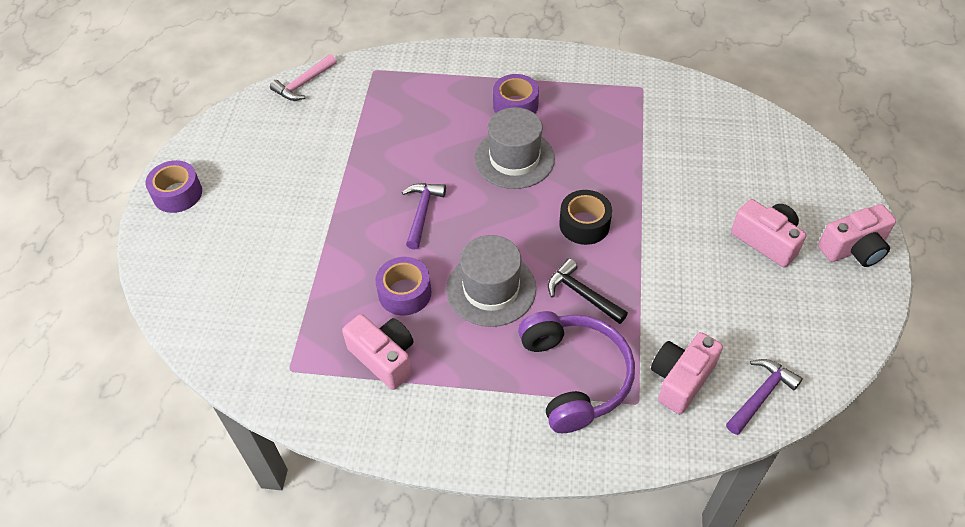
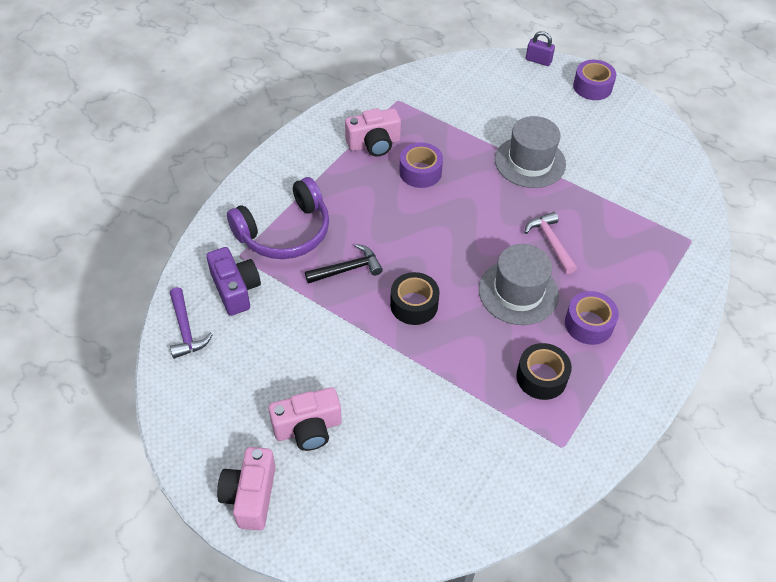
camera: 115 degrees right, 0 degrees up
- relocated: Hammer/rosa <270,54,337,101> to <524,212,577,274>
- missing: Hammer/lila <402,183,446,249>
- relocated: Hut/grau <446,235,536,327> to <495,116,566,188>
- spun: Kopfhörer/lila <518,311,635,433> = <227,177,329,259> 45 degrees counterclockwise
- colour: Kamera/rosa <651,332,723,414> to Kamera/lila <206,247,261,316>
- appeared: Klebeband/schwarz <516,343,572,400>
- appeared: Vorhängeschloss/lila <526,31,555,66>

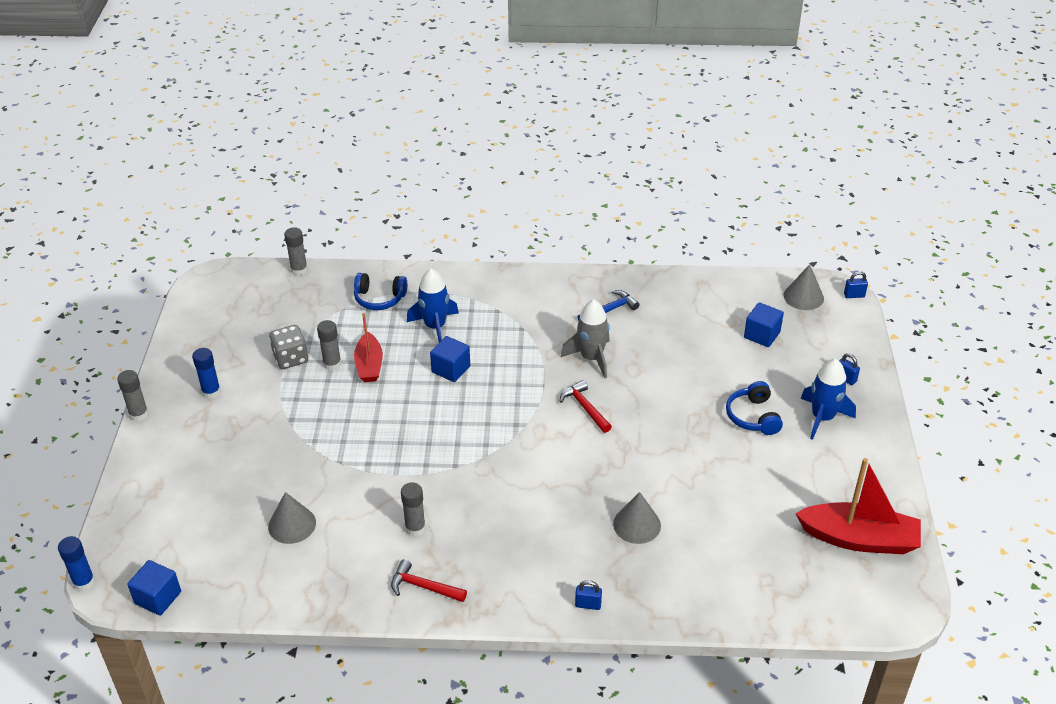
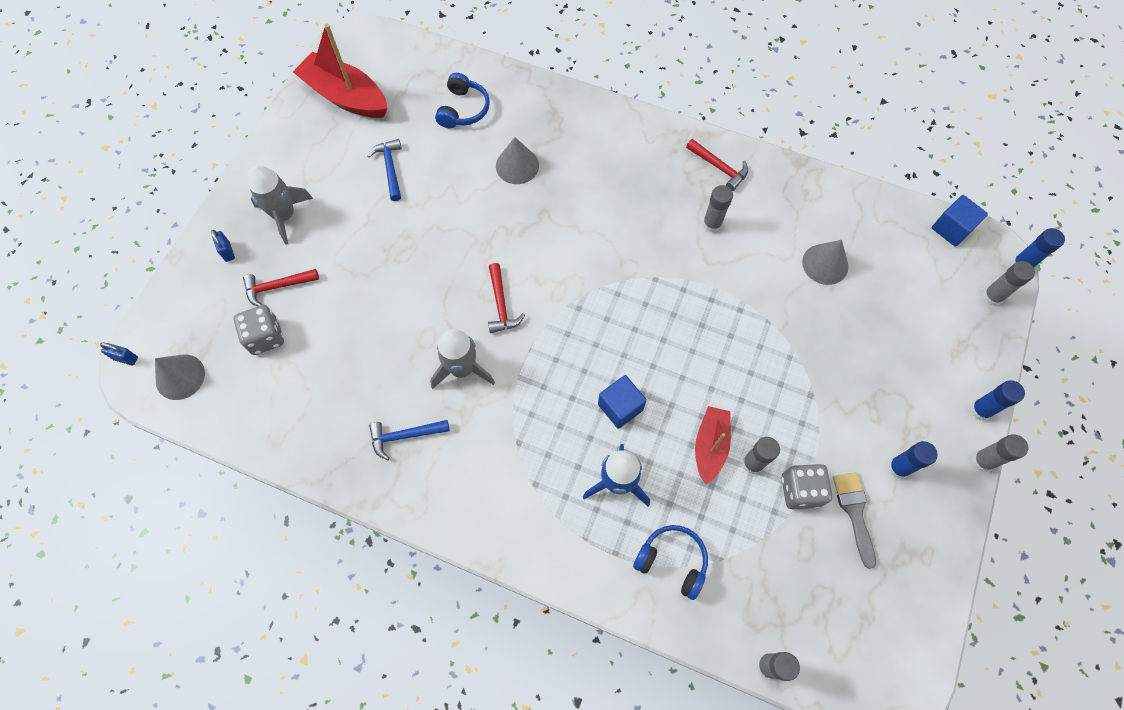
camera: 160 degrees left, 25 degrees up
- missing: Vorhängeschloss/blau <575,580,602,610>
- relocated: Kopfhörer/blau <726,381,783,435> to <435,73,490,128>
- exchanged: Kubus/blau <744,302,784,347> to Spielwürfel/grau <233,305,284,355>
- colour: Rakete/blau <801,359,856,440> to Rakete/grau <248,165,313,245>
- appeared: Hammer/rot <243,269,319,306>
- appeared: Hammer/blau <367,139,402,201>
- appeared: Pinsel/grau <833,472,876,569>
- appeared: Klebestift/blau <970,380,1025,420>
- appeared: Klebestift/grau <982,261,1035,306>

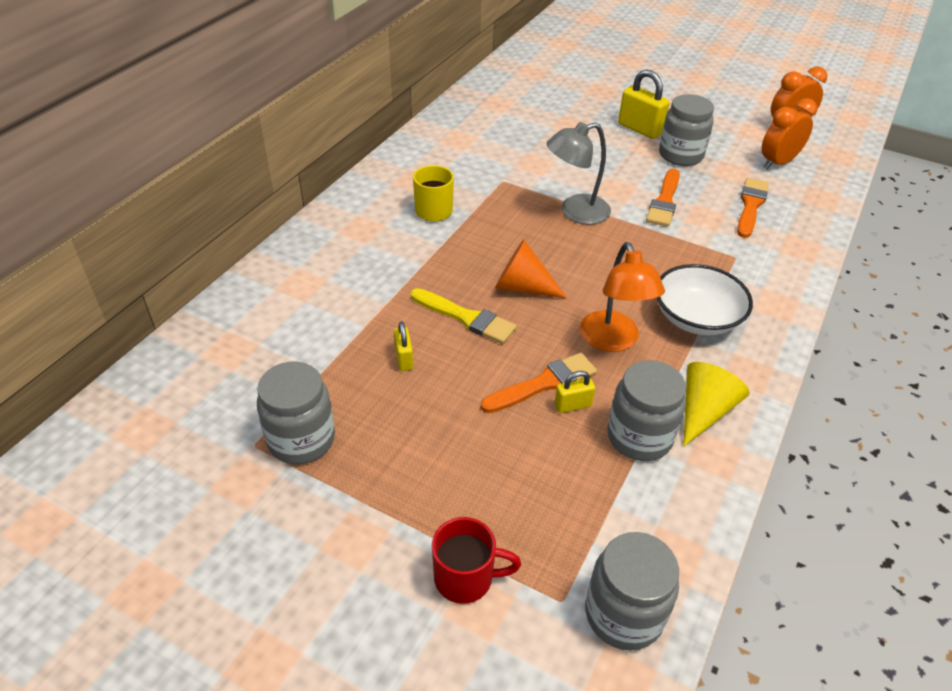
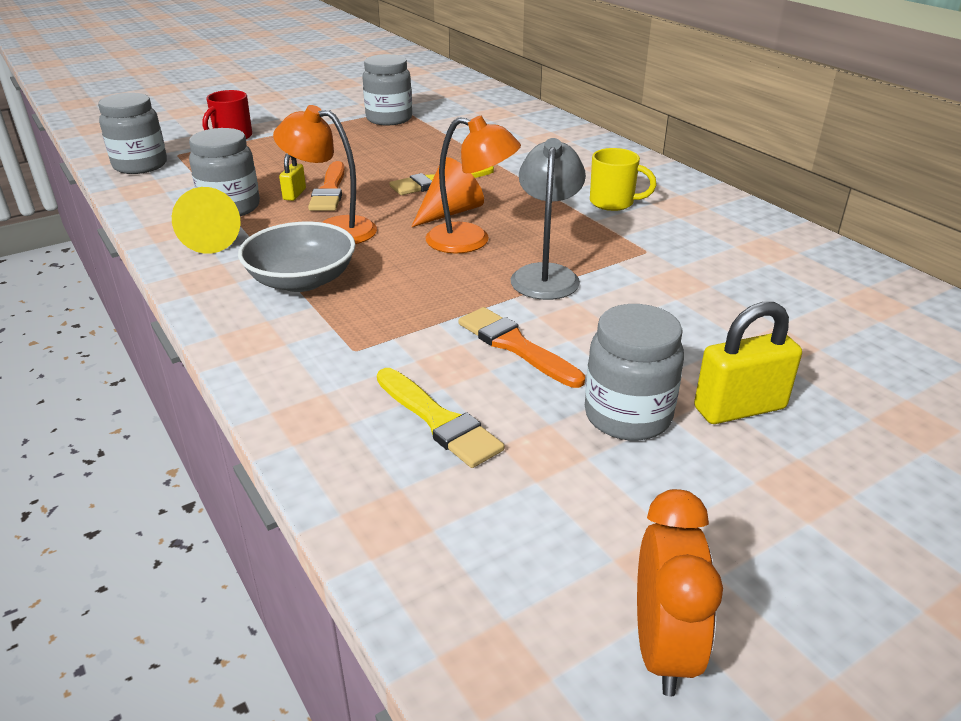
camera: 120 degrees right, 10 degrees down
- missing: Vorhängeschloss/gelb <394,321,413,371>
- colour: Schüssel/weiß <657,264,753,335> to Schüssel/grau <238,222,356,292>
- colour: Pinsel/orange <737,178,769,238> to Pinsel/gelb <377,368,504,468>
- missing: Wecker/orange <761,98,817,169>
- appeared: Lampe/orange <425,116,521,254>

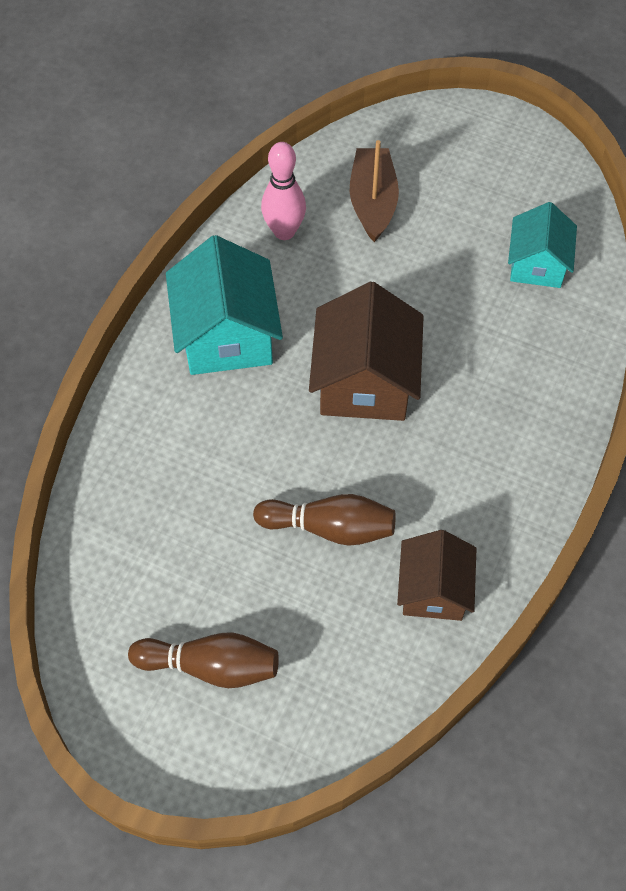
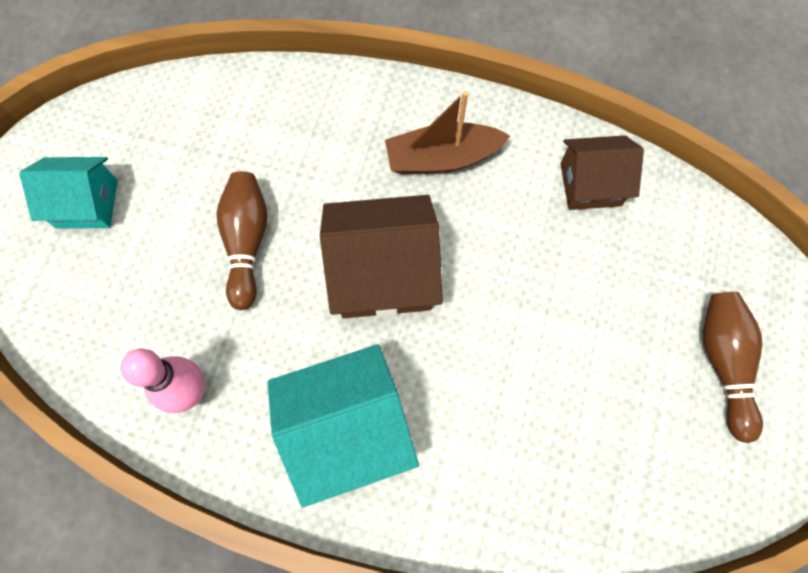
camera: 100 degrees left, 10 degrees up
- relocated: Bowlingkegel/braun <253,494,396,546> to <217,171,268,310>
- relocated: Boot/braun <350,140,399,242> to <385,91,510,175>
- relocated: Haus/türkis <508,202,577,288> to <19,157,117,229>

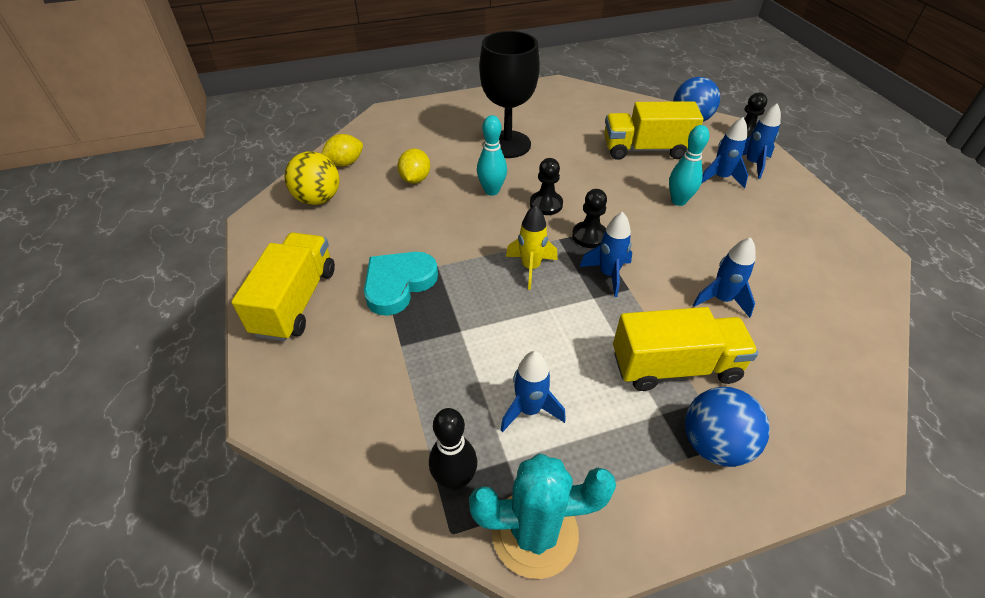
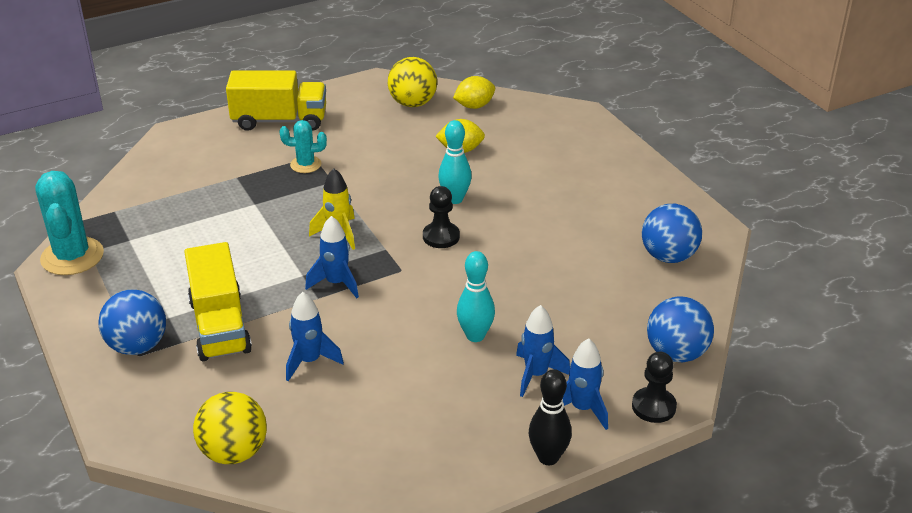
camera: 80 degrees right, 10 degrees down
- spun: Zitrone/gelb <321,134,363,167> = <453,76,495,109> 75 degrees counterclockwise
- exchanged: Herz/türkis <364,252,438,316> to Kaktus/türkis <280,120,327,173>
- relocated: Bowlingkegel/schwarz <429,408,477,491> to <529,369,572,465>
- missing: Kelch/schwarz <479,31,540,158>
- missing: Rakete/blau <500,351,566,432>
- missing: Bauer/schwarz <572,189,607,248>
- missing: Lastwagen/gelb <604,101,704,160>
- appeared: Ball/gelb <193,392,267,464>
- appeared: Ball/blau <642,204,702,263>

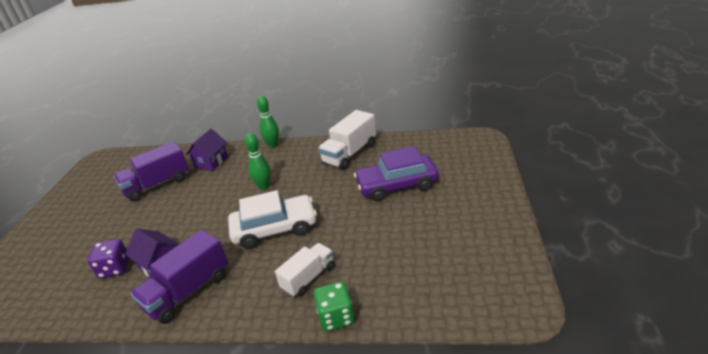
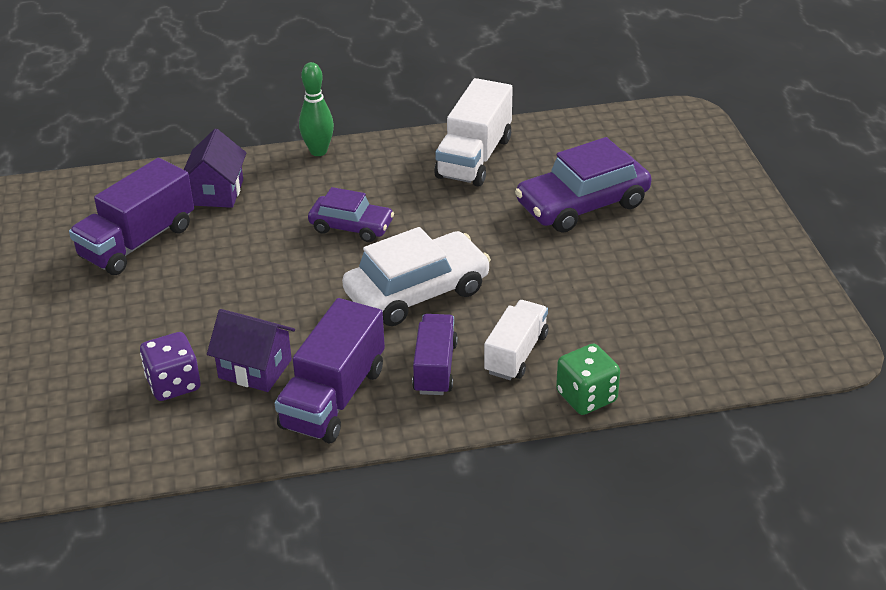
camera: 20 degrees left, 5 degrees up
- exchanged: Bowlingkegel/grün <245,133,271,190> to Auto/lila <308,187,394,242>
- appeared: Lastwagen/lila <412,314,458,395>

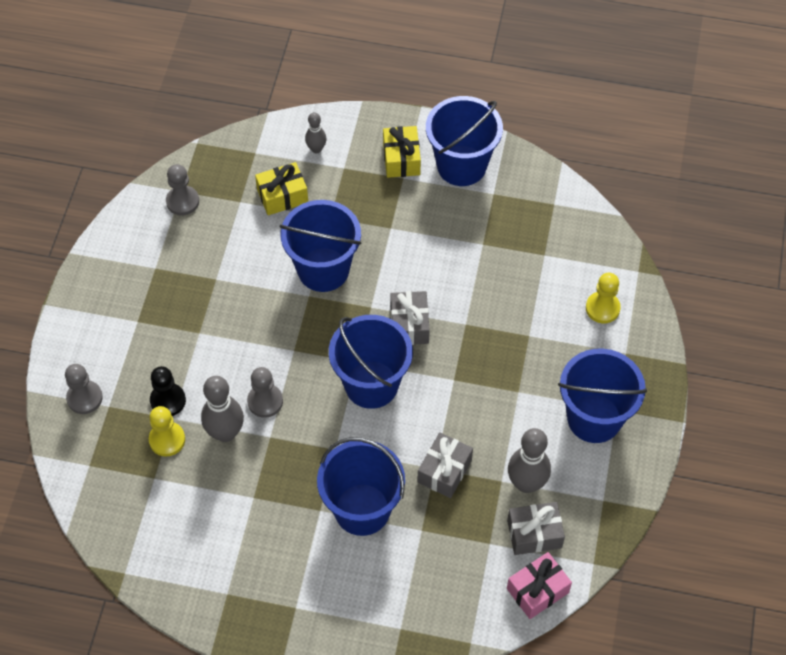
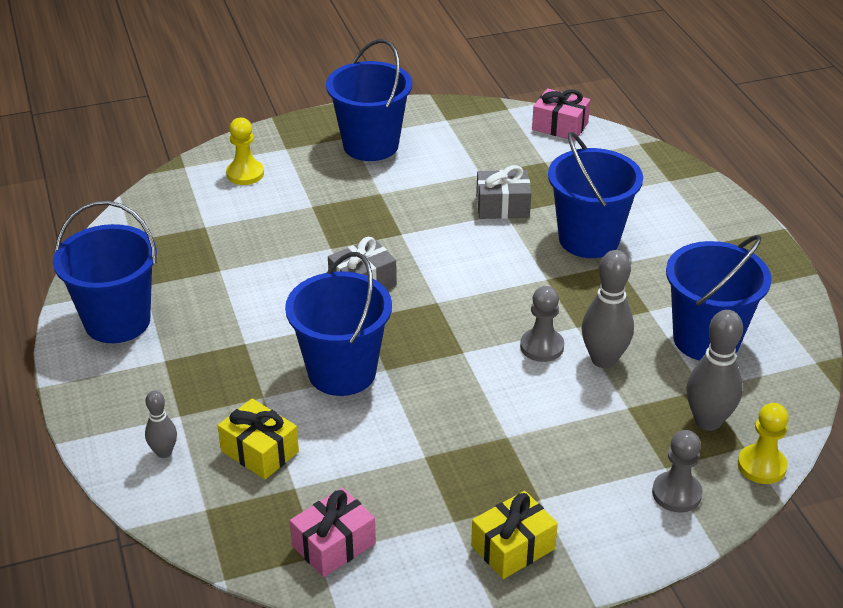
camera: 120 degrees left, 20 degrees down
- relocated: Bauer/gelb <149,406,185,456> to <738,403,789,484>
- missing: Bauer/schwarz <150,366,186,416>
- exchanged: Bauer/grau <166,164,199,215> to Geschenk/rosa <290,488,376,577>
- relocated: Eimer/blau <329,315,413,409> to <666,235,772,361>
- relocated: Geschenk/gelb <383,126,421,178> to <471,491,558,579>
- missing: Geschenk/grau <507,502,565,555>
- relocated: Bowlingkegel/grau <508,428,551,493> to <687,310,743,431>

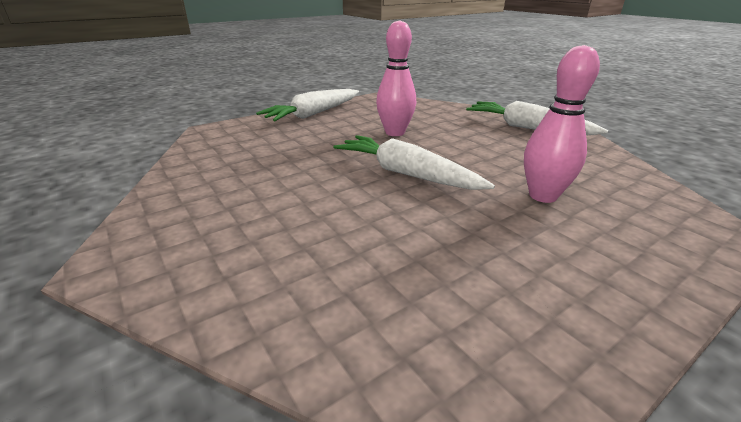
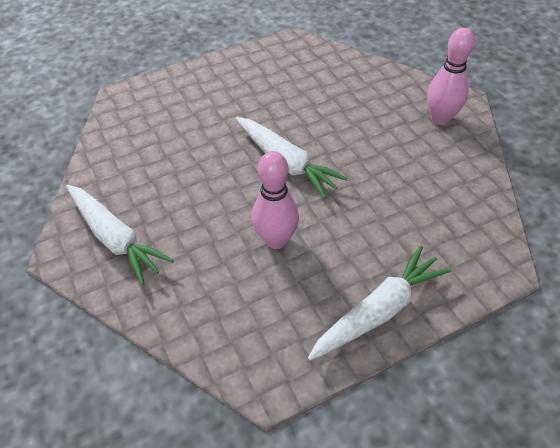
camera: 170 degrees left, 20 degrees up
- relocated: Bowlingkegel/rosa <524,45,600,203> to <427,28,475,125>

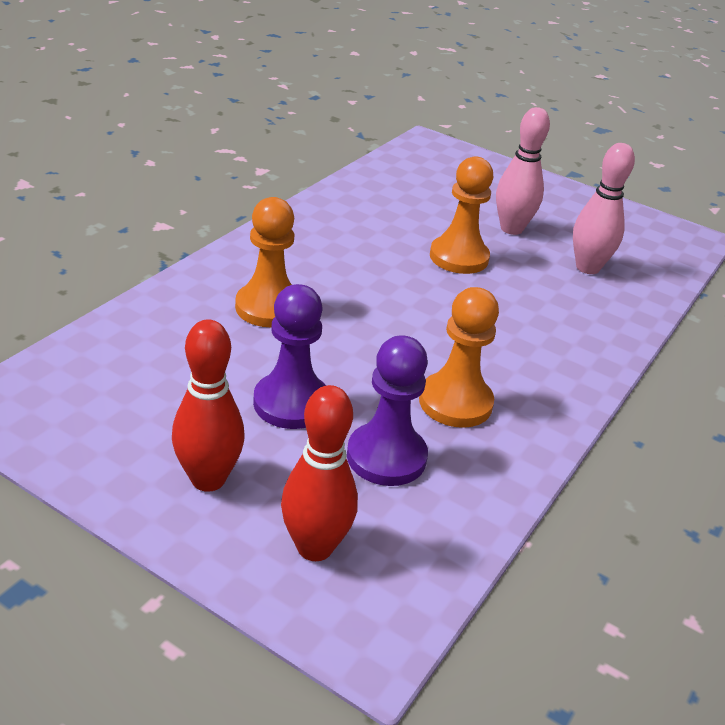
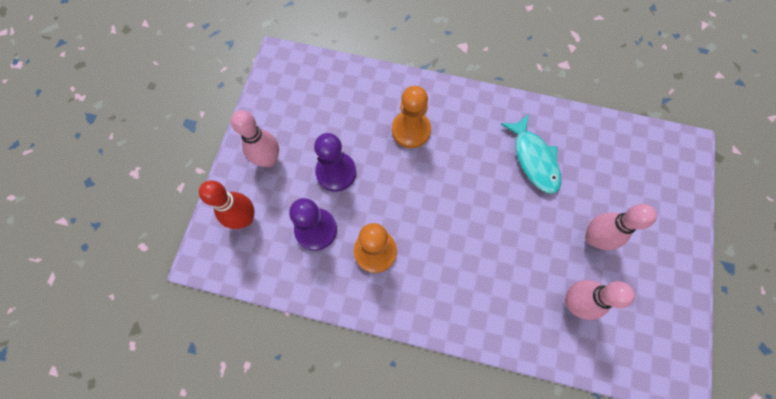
camera: 75 degrees right, 35 degrees up
- colour: Bowlingkegel/rot <172,319,245,492> to Bowlingkegel/rosa <231,110,279,167>
- missing: Bauer/orange <430,156,493,274>
- appeared: Fisch/türkis <501,114,561,194>

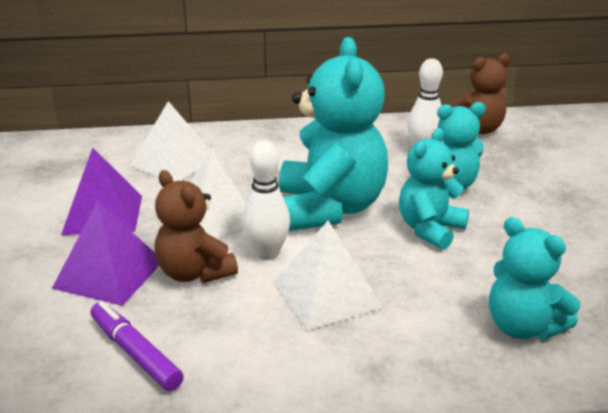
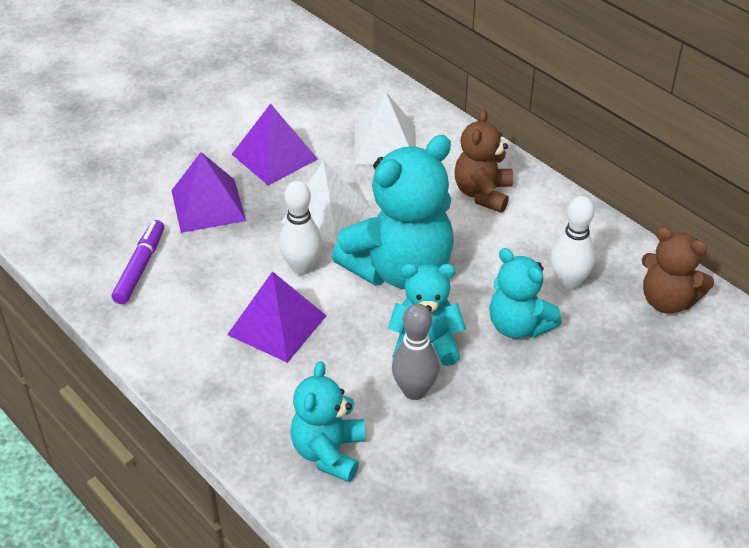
camera: 55 degrees right, 15 degrees up
- relocated: Teddybär/braun <155,170,238,283> to <454,109,513,213>
- colour: Pyramide/weiß <273,221,383,331> to Pyramide/lila <227,271,326,363>
- appeared: Bowlingkegel/grau <392,303,440,400>

